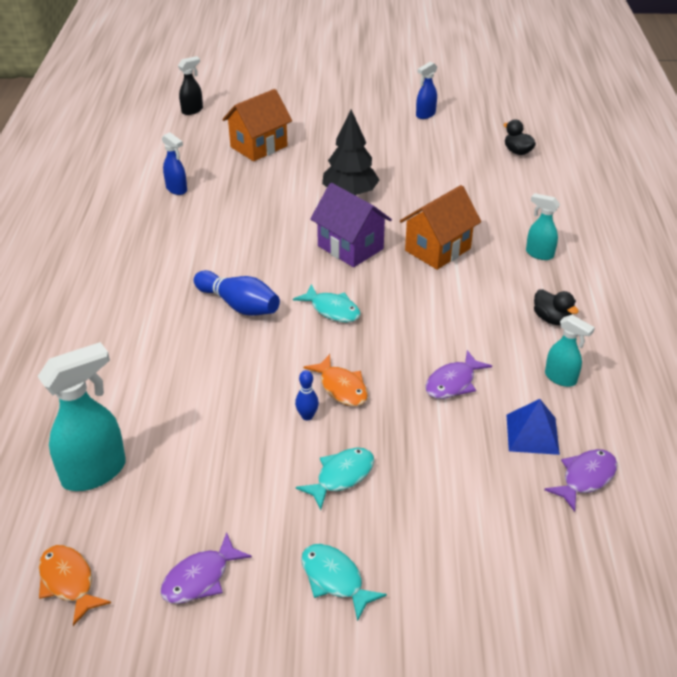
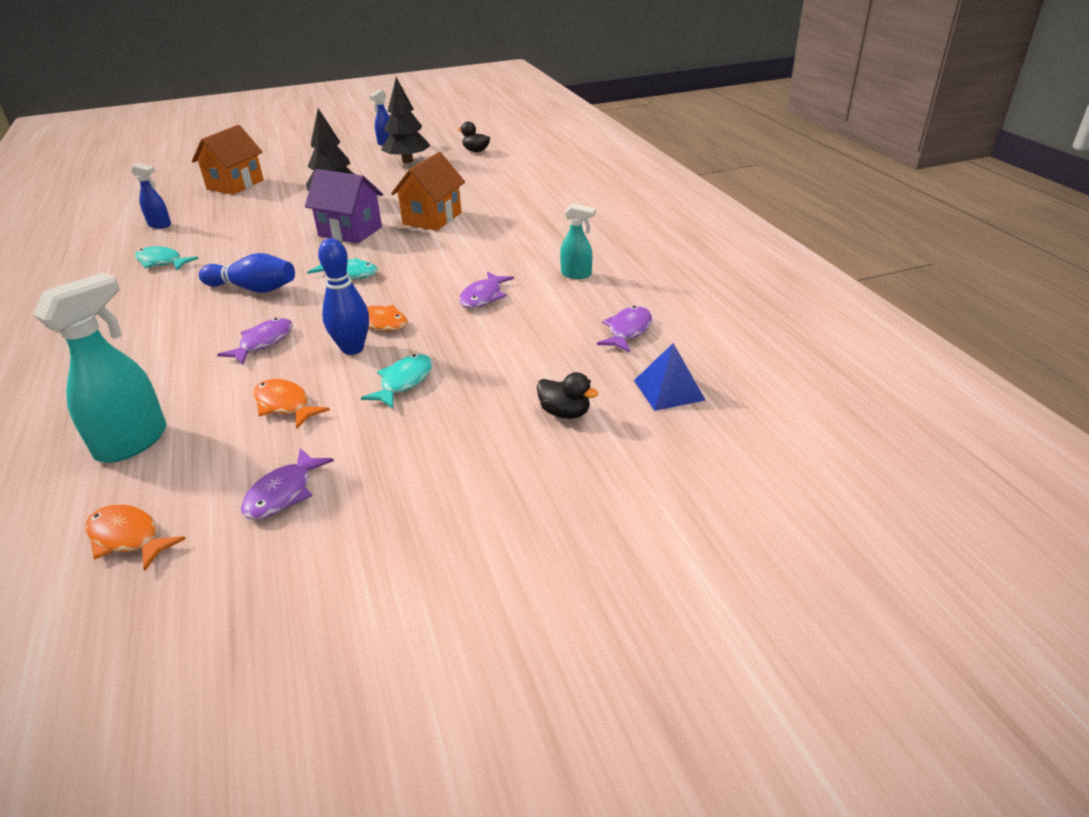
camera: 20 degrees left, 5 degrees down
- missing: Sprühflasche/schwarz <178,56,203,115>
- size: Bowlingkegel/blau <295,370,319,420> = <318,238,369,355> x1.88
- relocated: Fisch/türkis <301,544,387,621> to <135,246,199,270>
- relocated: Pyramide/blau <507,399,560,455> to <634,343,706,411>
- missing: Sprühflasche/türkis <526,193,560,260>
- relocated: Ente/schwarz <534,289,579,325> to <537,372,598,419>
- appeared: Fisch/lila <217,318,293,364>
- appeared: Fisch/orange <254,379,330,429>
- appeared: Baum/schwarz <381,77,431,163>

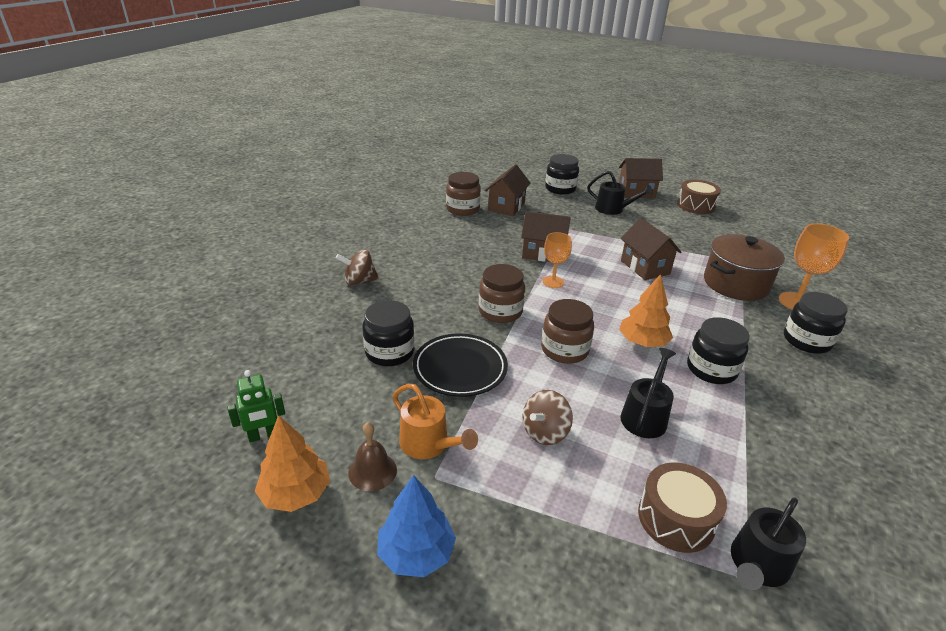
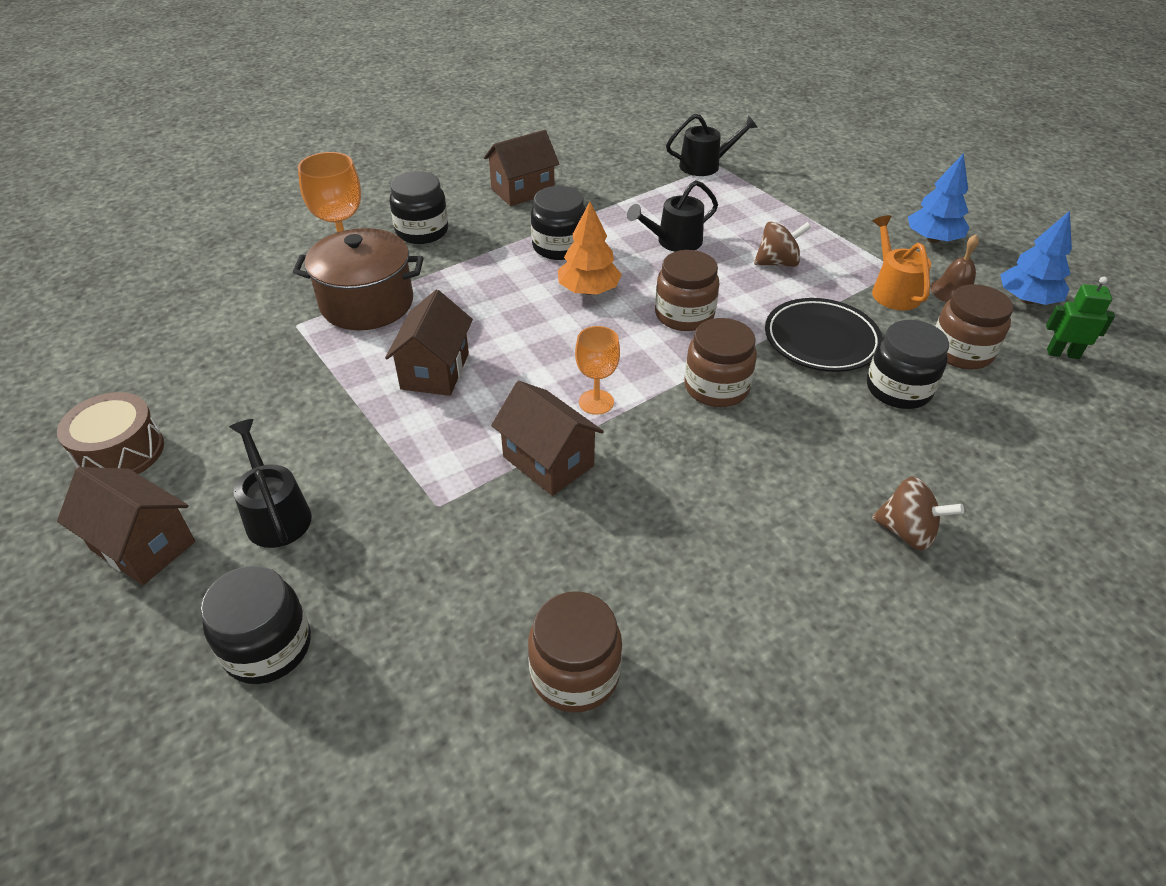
camera: 145 degrees left, 10 degrees up
- colour: Baum/orange <255,415,330,512> to Baum/blau <1000,211,1072,305>
- relocated: Haus/braun <485,164,531,216> to <484,130,559,206>
- missing: Trommel/braun <638,463,727,553>
- appeared: Einmachglas/braun <935,284,1013,369>

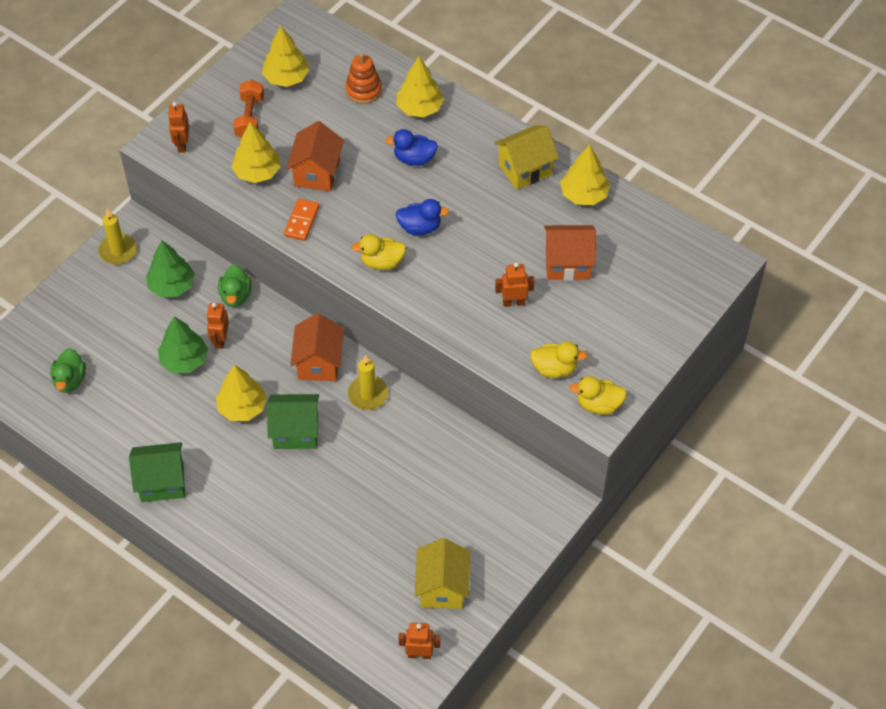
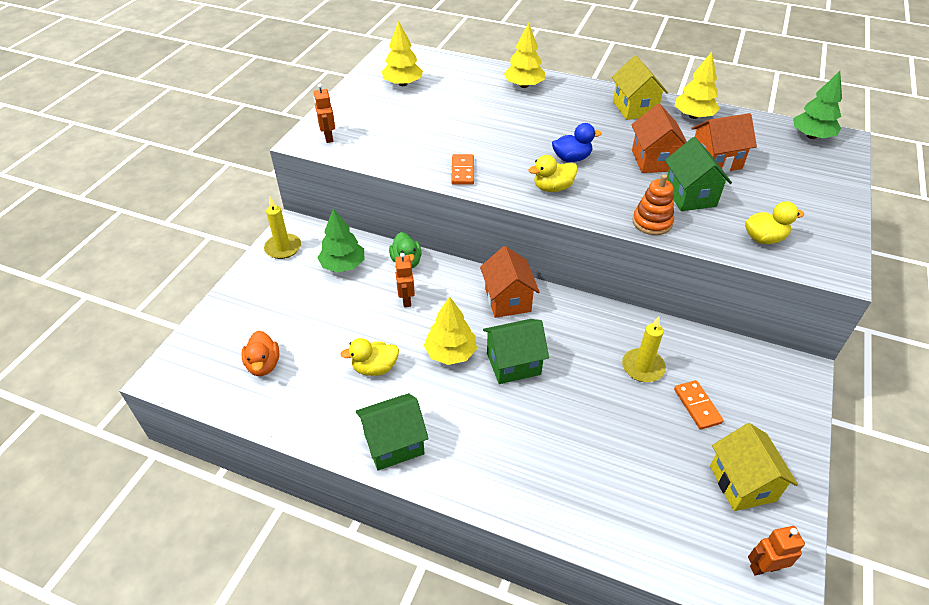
camera: 15 degrees left, 10 degrees down
- colour: Ente/grün <50,348,86,393> to Ente/orange <241,331,279,376>
- relocated: Baum/grün <158,316,208,373> to <793,71,842,139>
- missing: Baum/gelb <231,122,281,183>
- missing: Hantel/orange <233,80,264,138>
- relocated: Haus/orange <286,121,344,192> to <632,104,687,173>
- relocated: Stapelspielzeug/orange <345,53,382,104> to <632,174,674,235>
- relocated: Kerze/gelb <348,355,388,410> to <622,316,666,382>
- missing: Ente/blau <386,129,438,166>
- spun: Haus/gelb <494,126,559,190> = <612,55,668,120> 60 degrees counterclockwise
- exchanged: Roboter/orange <495,262,535,307> to Haus/grün <665,137,732,211>
- relocated: Ente/gelb <570,376,627,415> to <340,338,399,376>
- appeared: Dominostein/orange <674,380,724,430>

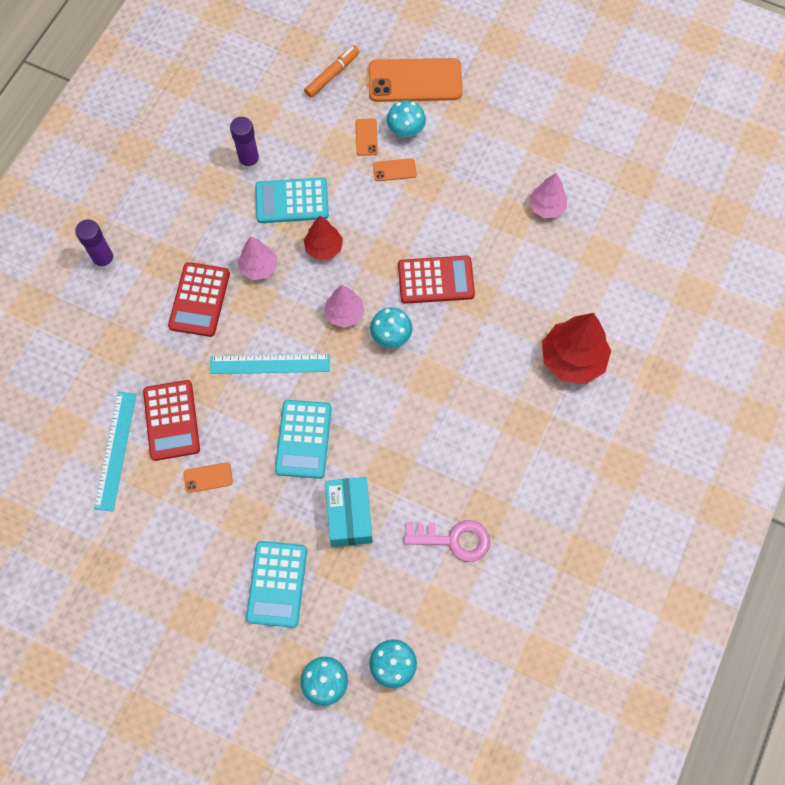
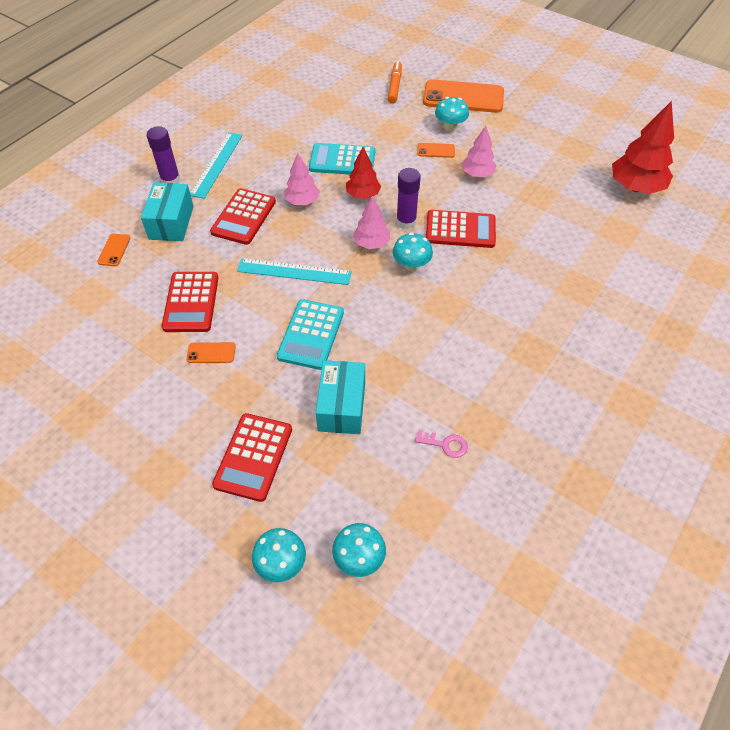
camera: 10 degrees right, 15 degrees down
- relocated: Lineal/türkis <94,392,136,511> to <190,132,243,199>
- relocated: Klebestift/lila <230,117,260,171> to <396,168,421,229>
- colour: Taschenrechner/türkis <246,541,307,628> to Taschenrechner/rot <212,413,292,502>
- spun: Filzstift/orange <304,46,360,98> = <388,61,402,104> 45 degrees counterclockwise
- relocated: Handy/orange <355,118,378,156> to <97,234,131,266>
- size: Schlüssel/rosa <404,520,490,562> = <415,430,468,458> x0.58
- relocated: Baum/rosa <529,173,567,218> to <462,126,497,177>
- relocated: Baum/rot <542,313,611,384> to <612,101,674,194>
- appeared: Schachtel/türkis <141,183,194,241>

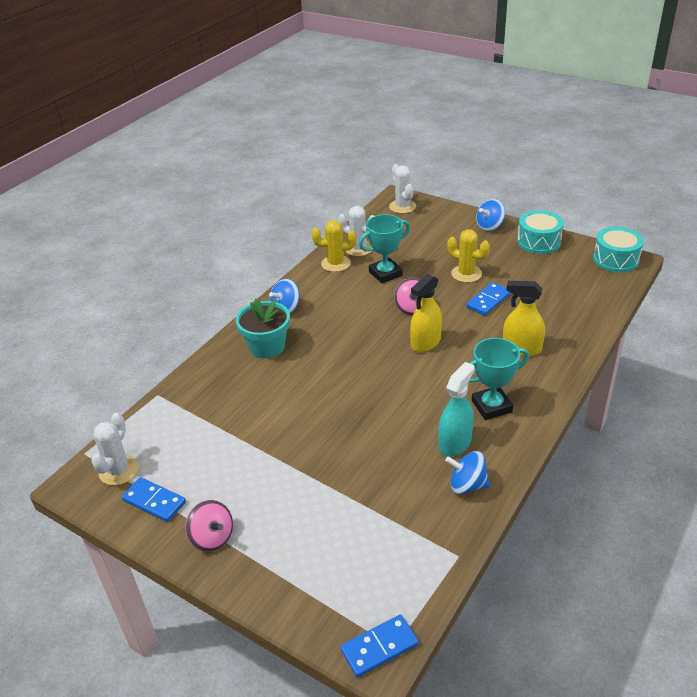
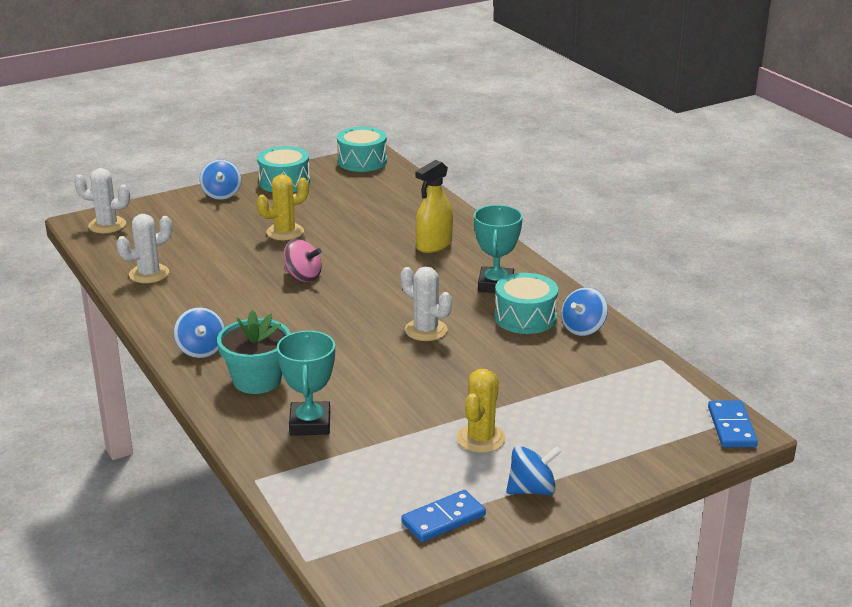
camera: 65 degrees left, 10 degrees down
- relocated: Kaktus/weiß <91,413,138,485> to <401,266,452,341>
- colour: Kreisel/rosa <186,500,233,552> to Kreisel/blau <506,446,562,495>
- relocated: Kaktus/gelb <312,220,356,272> to <457,369,506,453>
- relocated: Pokal/türkis <359,214,410,283> to <277,331,335,436>
- missing: Sprühflasche/gelb <410,274,442,352>
- exchanged: Sprühflasche/türkis <438,362,475,456> to Trommel/türkis <494,273,558,334>
- missing: Dominostein/blau <466,282,511,316>

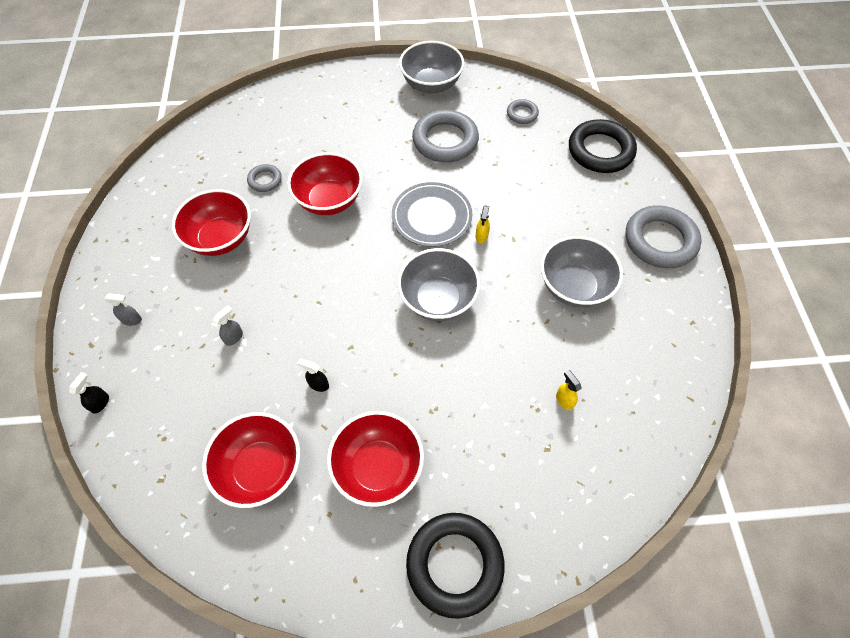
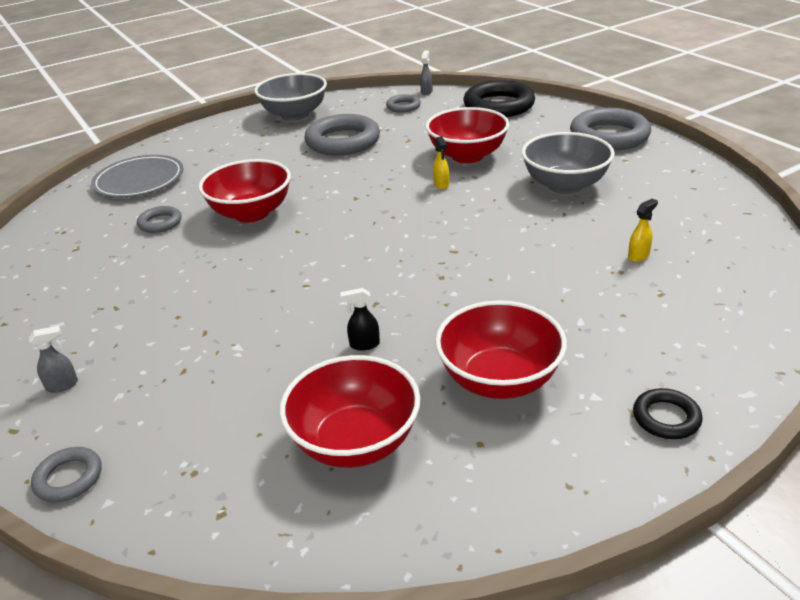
camera: 25 degrees left, 25 degrees down
- exchanged: Sprühflasche/schwarz <69,372,109,414> to Ring/grau <31,447,101,502>
- relocated: Schüssel/rot <172,189,251,256> to <426,107,509,163>
- relocated: Sprühflasche/grau <213,306,243,346> to <420,51,433,95>
- relocated: Teller/grau <392,182,472,247> to <91,155,183,197>
- missing: Schüssel/grau <397,248,480,321>
- size: Ring/schwarz <406,513,505,619> = <633,388,703,439> x0.50
- spun: Sprühflasche/gelb <556,370,582,410> = <628,198,658,262> 105 degrees clockwise

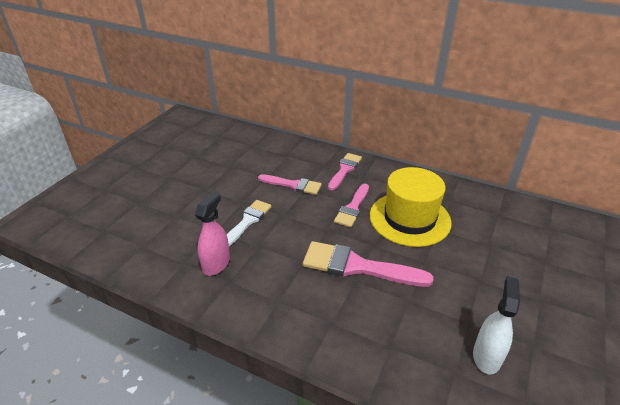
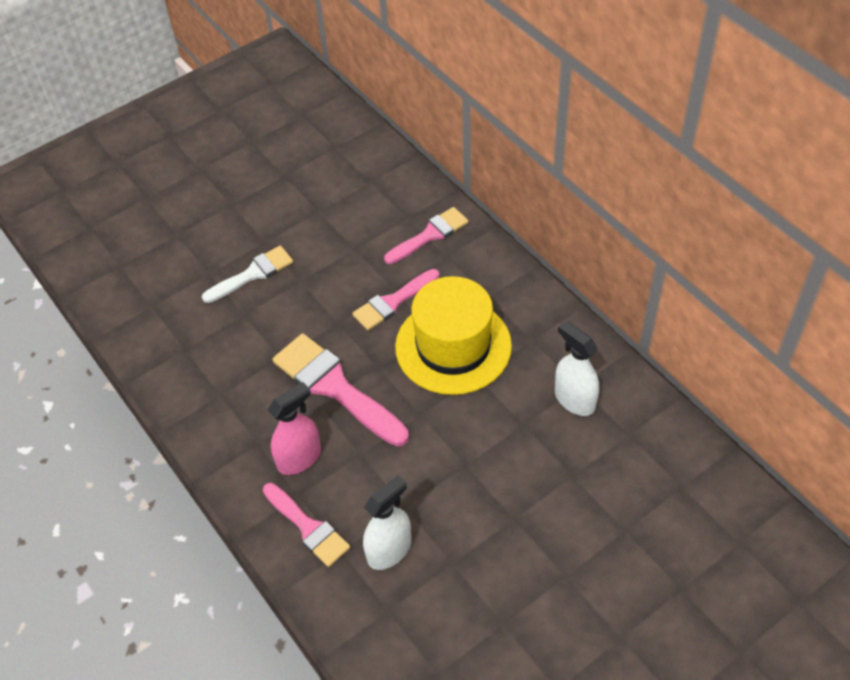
camera: 30 degrees right, 15 degrees up
- relocated: Sprühflasche/rosa <195,192,230,276> to <268,382,321,475>
- relocated: Pinsel/rosa <258,174,322,195> to <263,483,350,567>
- appeared: Sprühflasche/weiß <555,321,599,416>

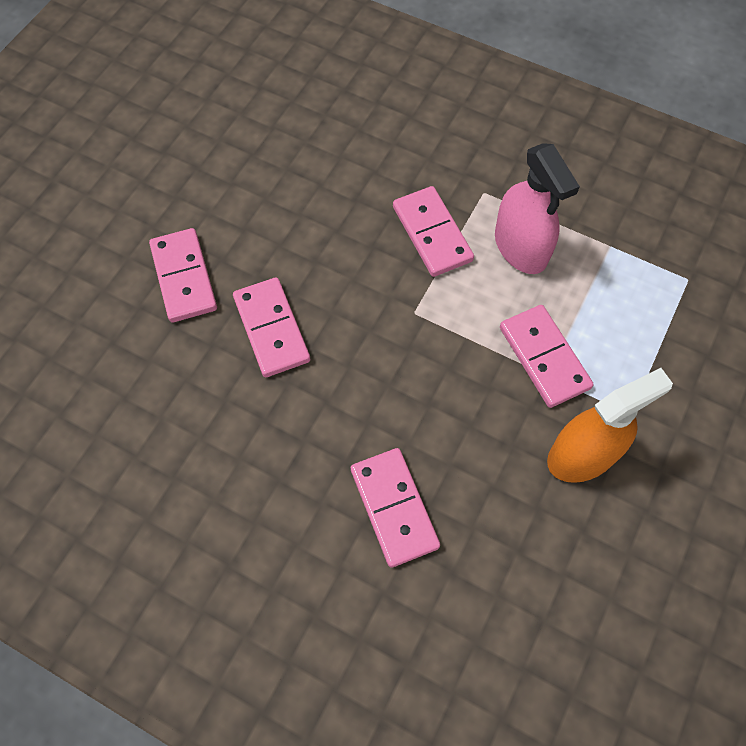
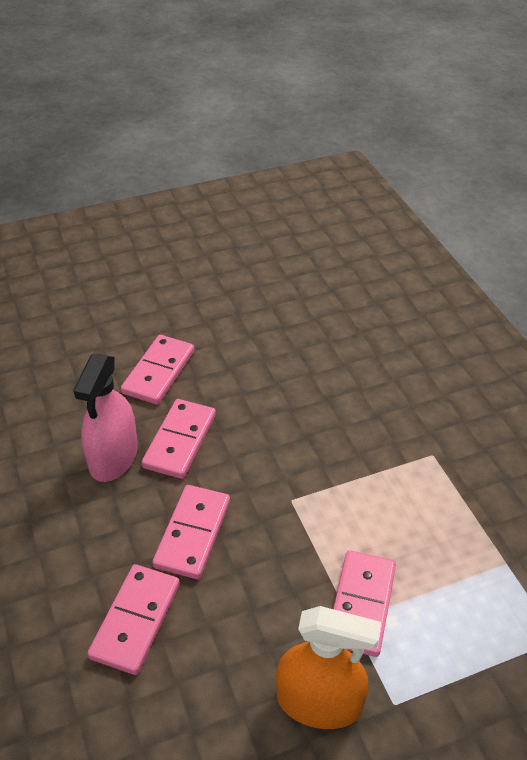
camera: 40 degrees right, 20 degrees down
- relocated: Dominostein/rosa <393,186,474,277> to <152,485,230,579>
- relocated: Sprühflasche/rosa <495,143,580,274> to <73,354,138,482>

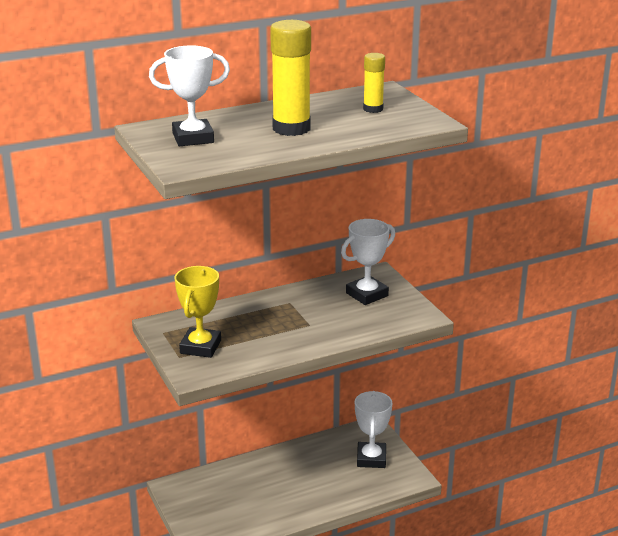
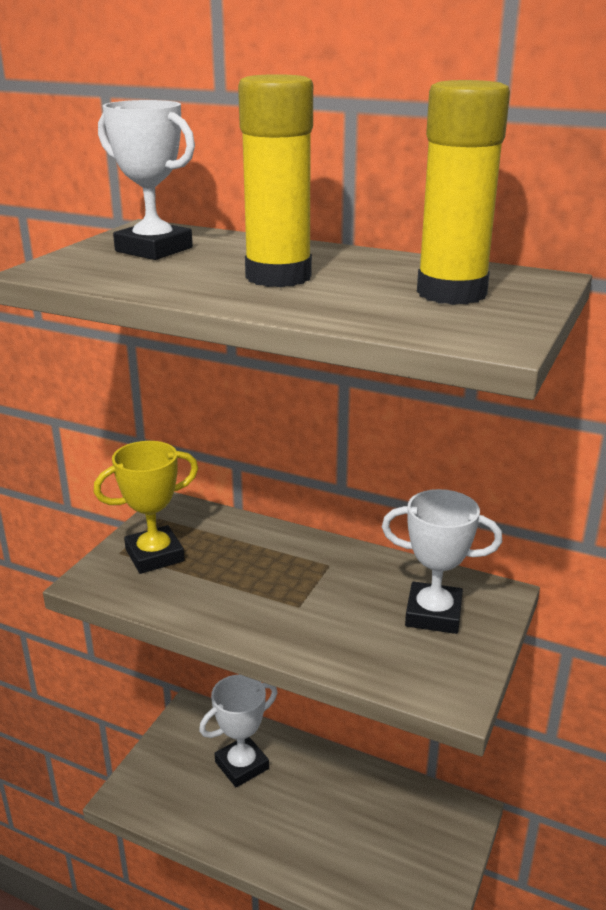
camera: 50 degrees right, 0 degrees up
- relocated: Pokal/weiß <355,391,392,468> to <199,675,277,787>
- size: Klebestift/gelb <363,53,385,113> = <417,80,510,305> x1.83

